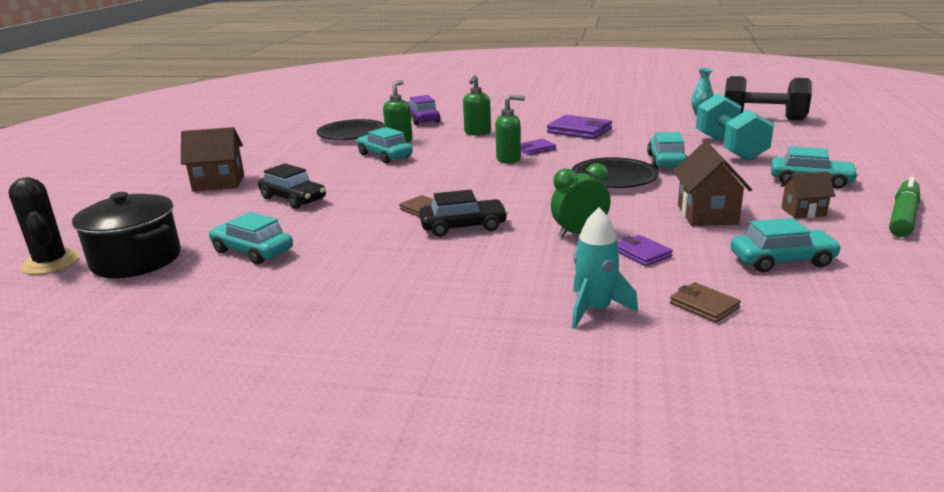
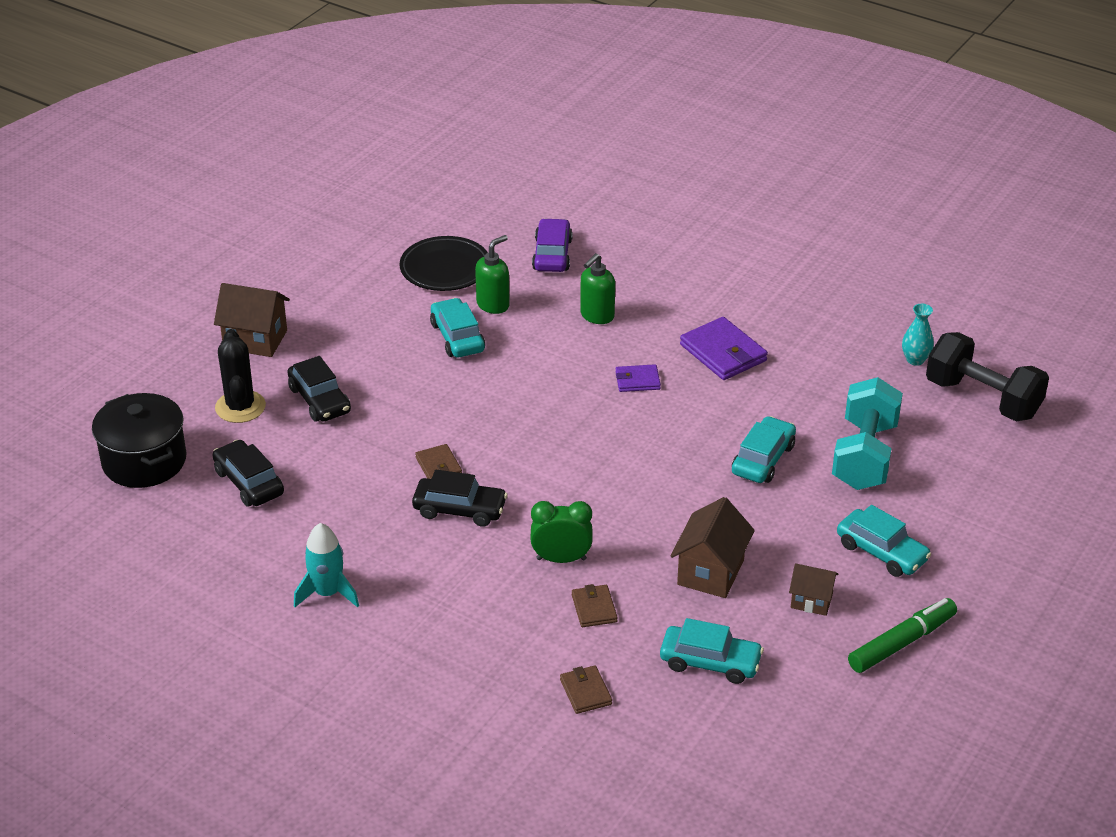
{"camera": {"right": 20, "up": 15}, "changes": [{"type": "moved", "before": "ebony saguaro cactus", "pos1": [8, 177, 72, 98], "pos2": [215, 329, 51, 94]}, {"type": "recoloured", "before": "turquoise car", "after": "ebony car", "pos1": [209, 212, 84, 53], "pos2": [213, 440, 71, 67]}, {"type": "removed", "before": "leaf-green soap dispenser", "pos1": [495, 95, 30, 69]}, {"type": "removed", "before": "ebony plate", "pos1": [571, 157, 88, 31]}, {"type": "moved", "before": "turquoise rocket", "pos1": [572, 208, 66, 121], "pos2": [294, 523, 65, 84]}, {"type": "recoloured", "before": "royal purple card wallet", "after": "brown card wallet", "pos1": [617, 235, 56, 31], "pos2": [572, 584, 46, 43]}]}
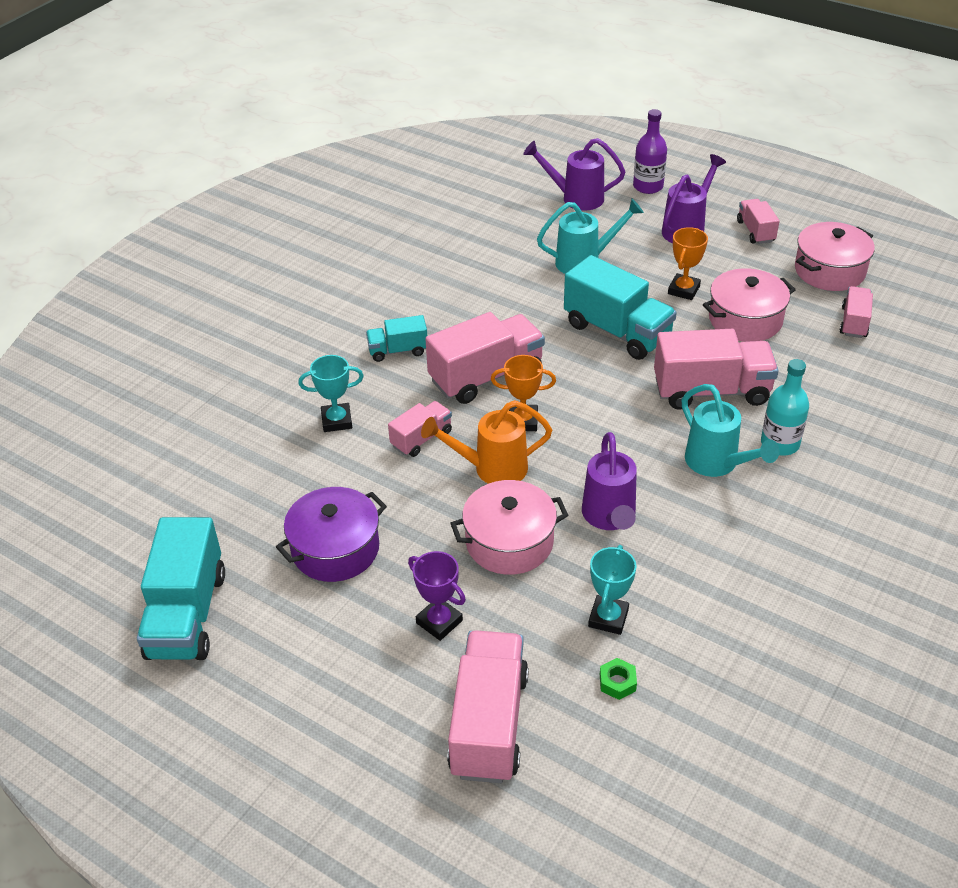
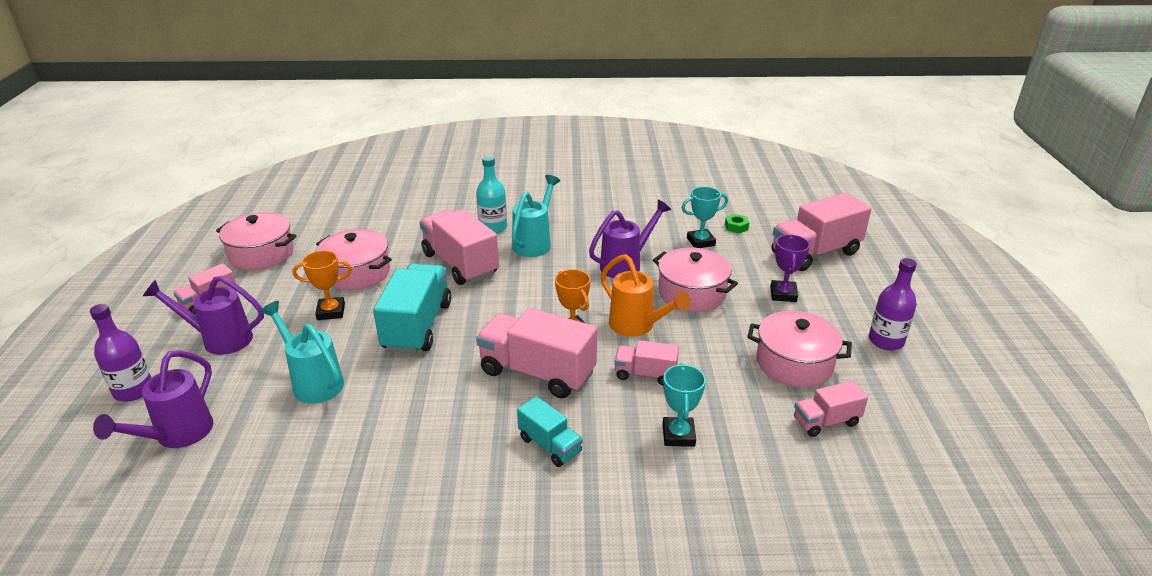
{"camera": {"right": -125, "up": -10}, "changes": [{"type": "removed", "before": "turquoise lorry", "pos1": [137, 517, 88, 143]}, {"type": "recoloured", "before": "royal purple pot", "after": "pink pot", "pos1": [276, 487, 111, 95], "pos2": [747, 311, 105, 76]}, {"type": "turned", "before": "turquoise prize cup", "pos1": [298, 355, 66, 77], "pos2": [663, 363, 43, 84], "turn": 45}, {"type": "turned", "before": "royal purple sprinkling can", "pos1": [523, 138, 102, 72], "pos2": [93, 350, 120, 98], "turn": 45}, {"type": "moved", "before": "pink lorry", "pos1": [840, 286, 33, 52], "pos2": [794, 381, 74, 56]}, {"type": "added", "after": "royal purple bottle", "pos2": [869, 258, 48, 92]}]}
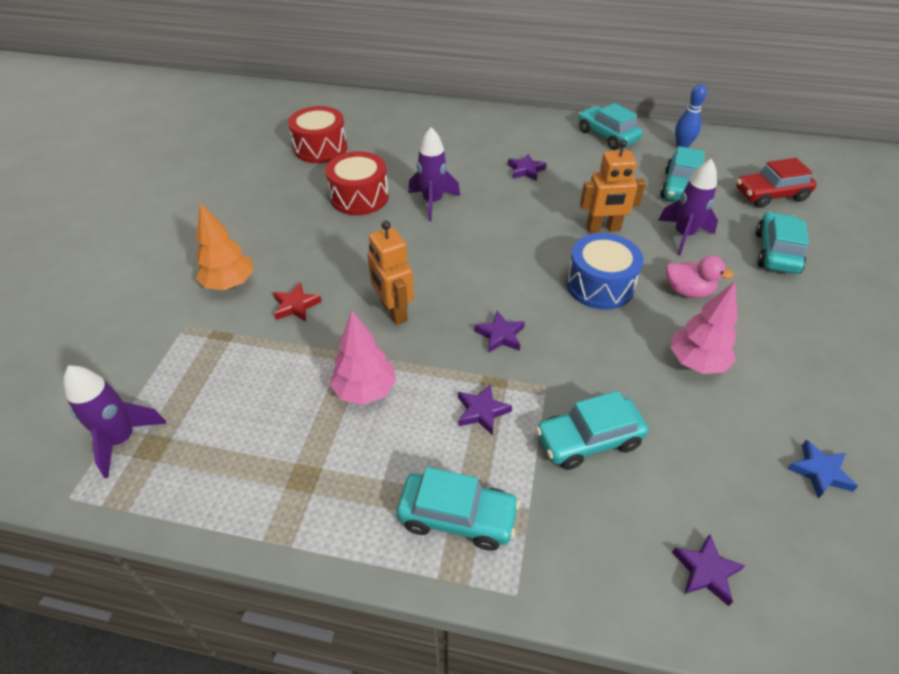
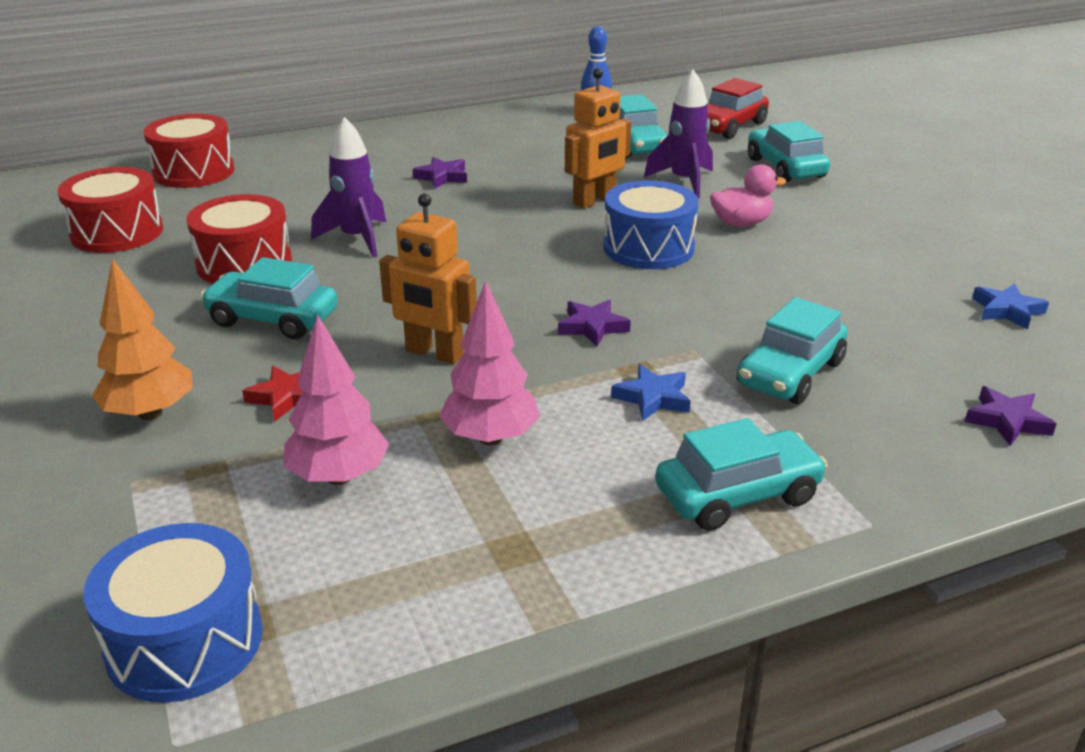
{"camera": {"right": -35, "up": -15}, "changes": [{"type": "replaced", "before": "royal purple rocket", "after": "cobalt drum", "pos1": [63, 365, 104, 113], "pos2": [84, 523, 179, 180]}, {"type": "recoloured", "before": "royal purple five-pointed star", "after": "cobalt five-pointed star", "pos1": [458, 384, 54, 52], "pos2": [611, 364, 80, 57]}, {"type": "moved", "before": "turquoise car", "pos1": [579, 103, 64, 47], "pos2": [200, 257, 138, 82]}, {"type": "moved", "before": "pink fir tree", "pos1": [670, 281, 68, 93], "pos2": [284, 314, 105, 171]}, {"type": "added", "after": "crimson drum", "pos2": [144, 114, 91, 74]}]}
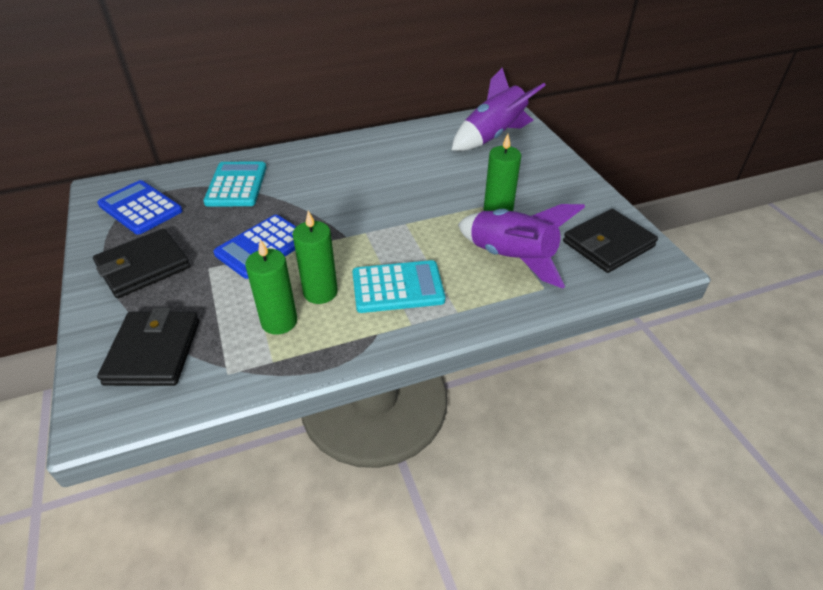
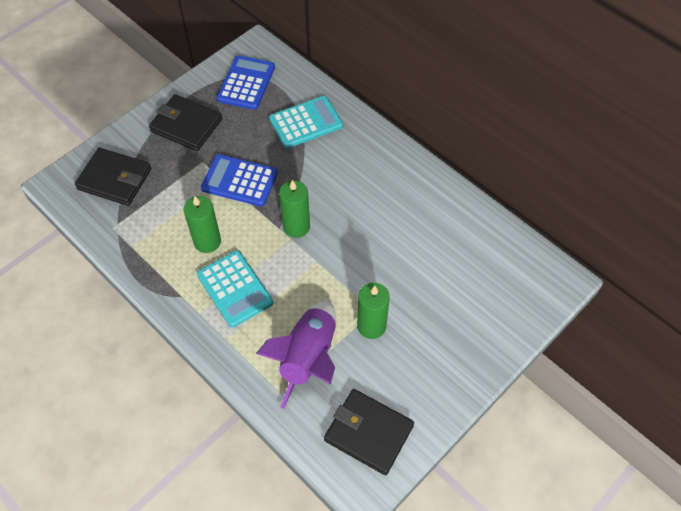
{"camera": {"right": 65, "up": 15}, "changes": [{"type": "turned", "before": "ebony card wallet", "pos1": [97, 308, 102, 78], "pos2": [75, 148, 76, 58], "turn": 45}, {"type": "moved", "before": "leaf-green pillar candle", "pos1": [245, 239, 52, 96], "pos2": [279, 180, 31, 58]}, {"type": "removed", "before": "royal purple rocket", "pos1": [452, 68, 94, 83]}]}
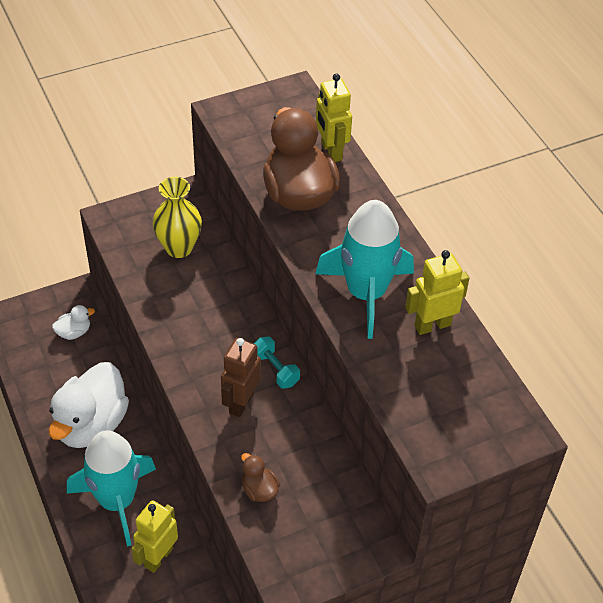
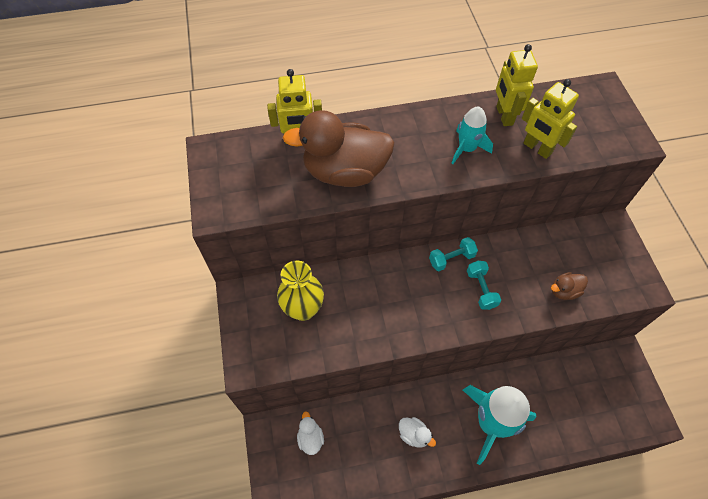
{"camera": {"right": -75, "up": 10}, "changes": [{"type": "resized", "before": "snow-white toy duck", "pos1": [49, 362, 80, 86], "pos2": [399, 417, 37, 31], "scale": 0.44}, {"type": "moved", "before": "bright yellow robot figure", "pos1": [131, 500, 47, 73], "pos2": [522, 79, 57, 80]}, {"type": "replaced", "before": "brown robot figure", "after": "turquoise dumbbell", "pos1": [221, 338, 40, 79], "pos2": [467, 261, 34, 49]}, {"type": "resized", "before": "turquoise rocket", "pos1": [315, 200, 99, 139], "pos2": [451, 107, 42, 57], "scale": 0.53}]}
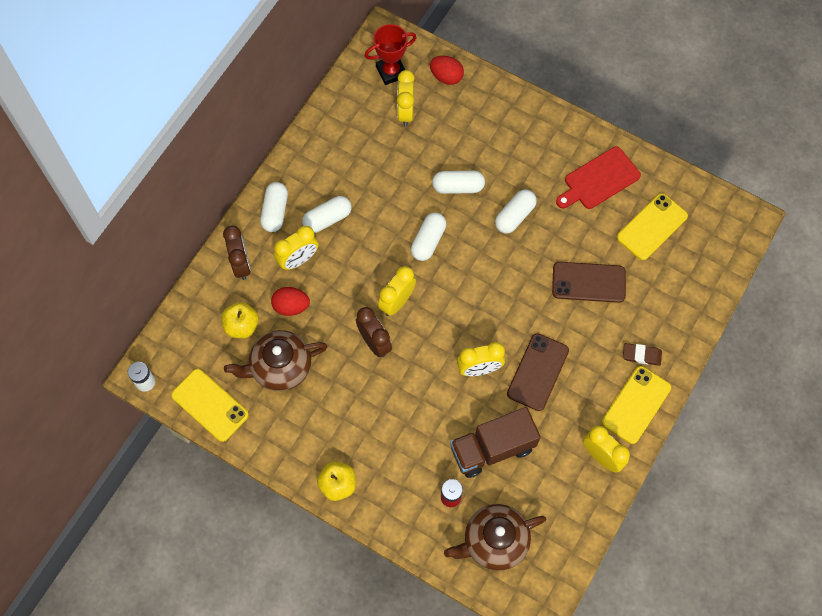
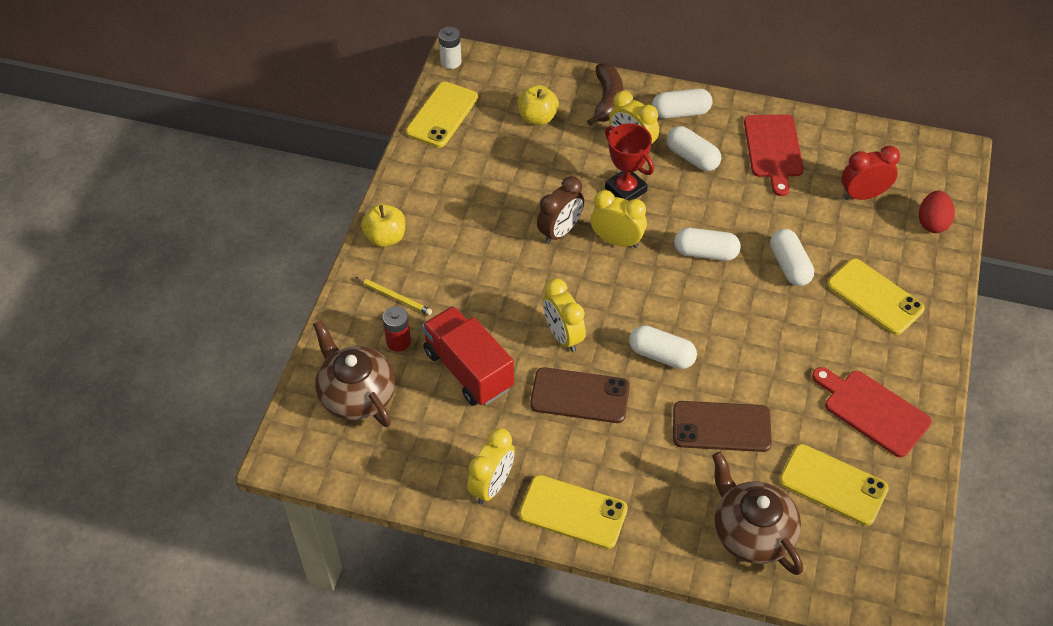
{"camera": {"right": 75, "up": -15}, "changes": [{"type": "replaced", "before": "brown alarm clock", "after": "brown banana fruit", "pos1": [223, 226, 28, 54], "pos2": [587, 63, 36, 63]}, {"type": "moved", "before": "brown teapot", "pos1": [224, 330, 104, 61], "pos2": [712, 452, 91, 123]}, {"type": "removed", "before": "crimson egg shape", "pos1": [271, 287, 39, 29]}, {"type": "moved", "before": "crimson prize cup", "pos1": [365, 24, 52, 61], "pos2": [605, 123, 49, 78]}, {"type": "recoloured", "before": "bright yellow alarm clock", "after": "crimson alarm clock", "pos1": [397, 70, 18, 56], "pos2": [841, 146, 59, 54]}, {"type": "recoloured", "before": "brown lorry", "after": "crimson lorry", "pos1": [450, 407, 91, 71], "pos2": [422, 306, 92, 100]}, {"type": "moved", "before": "snow-white capsule", "pos1": [495, 190, 42, 43], "pos2": [629, 325, 68, 44]}, {"type": "turned", "before": "brown phone", "pos1": [552, 262, 74, 41], "pos2": [673, 401, 99, 51], "turn": -75}, {"type": "removed", "before": "brown gum eraser", "pos1": [623, 343, 39, 23]}, {"type": "added", "after": "bright yellow pencil", "pos2": [355, 277, 77, 38]}, {"type": "added", "after": "crimson chopping board", "pos2": [744, 114, 60, 82]}, {"type": "added", "after": "bright yellow phone", "pos2": [827, 259, 98, 76]}]}
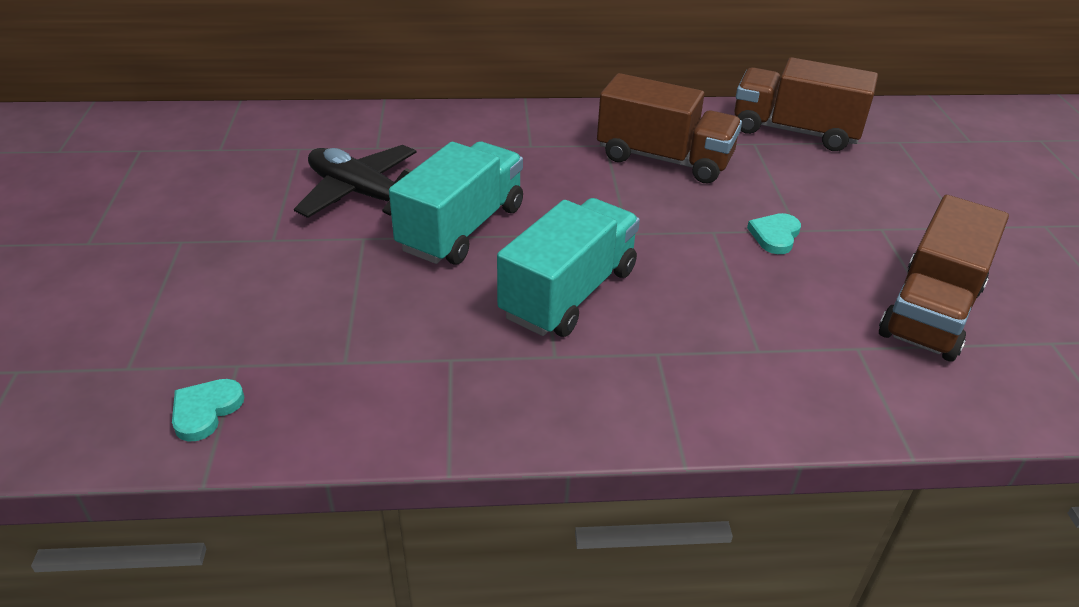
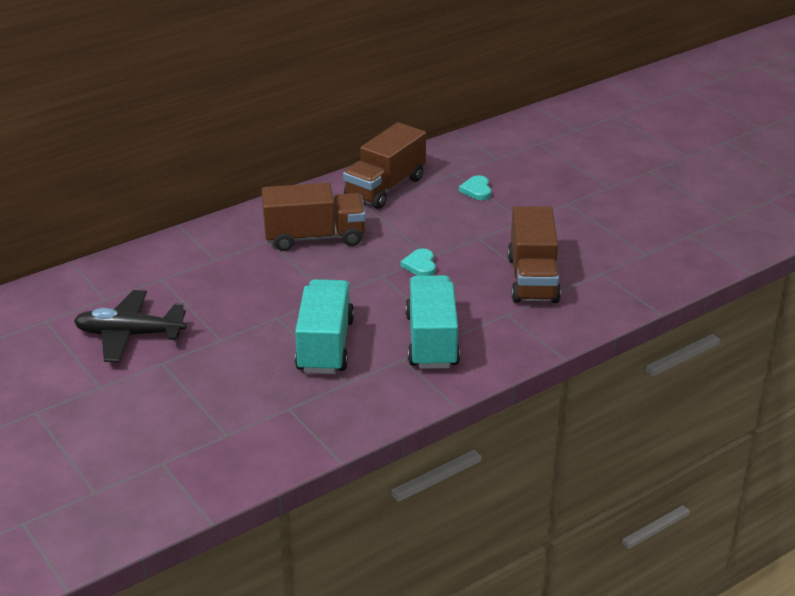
{"camera": {"right": -30, "up": -5}, "changes": [{"type": "moved", "before": "turquoise heart", "pos1": [172, 379, 72, 63], "pos2": [459, 175, 32, 25]}, {"type": "moved", "before": "turquoise lorry", "pos1": [389, 142, 134, 122], "pos2": [405, 275, 55, 94]}, {"type": "turned", "before": "brown lorry", "pos1": [734, 57, 144, 94], "pos2": [343, 122, 83, 87], "turn": -45}]}
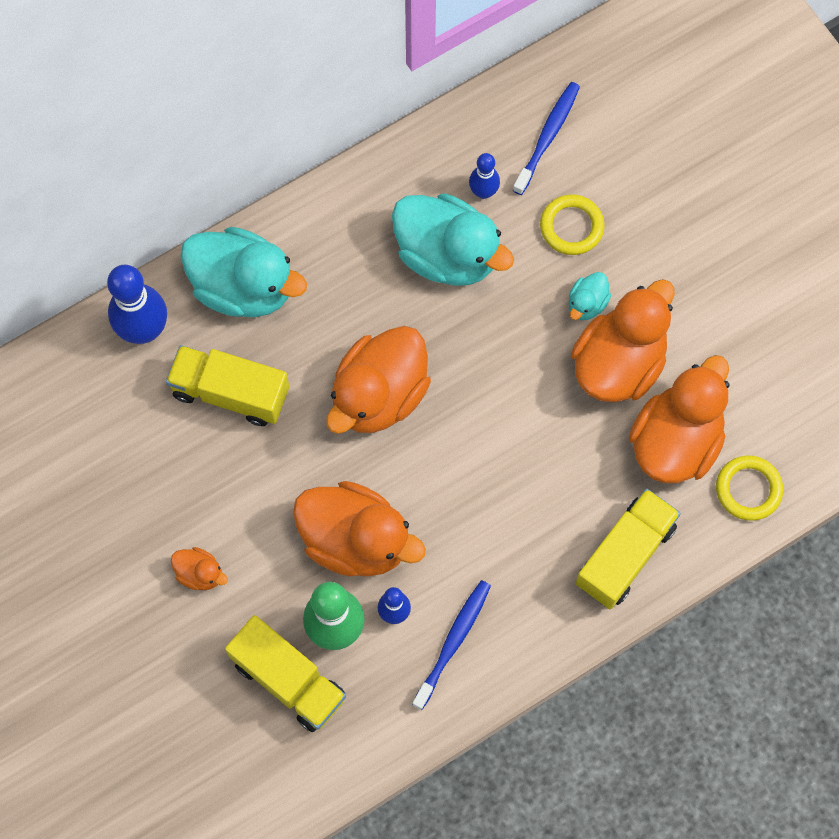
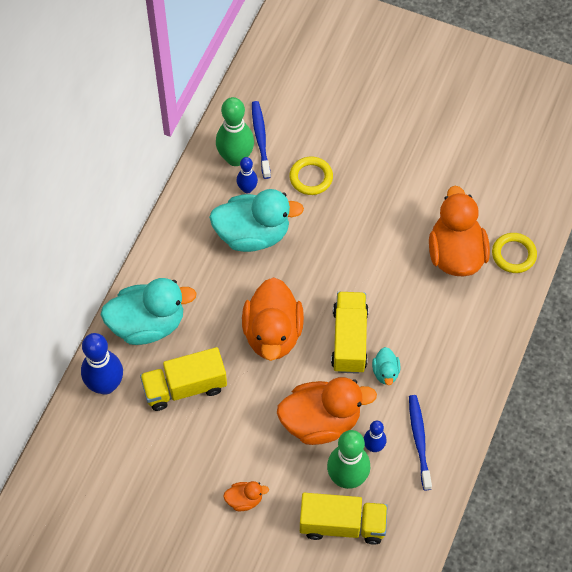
{"camera": {"right": -35, "up": -10}, "changes": [{"type": "moved", "before": "turquoise toy duck", "pos1": [569, 272, 42, 48], "pos2": [372, 347, 28, 38]}, {"type": "removed", "before": "orange toy duck", "pos1": [571, 279, 104, 123]}, {"type": "moved", "before": "bright yellow lorry", "pos1": [575, 489, 106, 120], "pos2": [331, 292, 38, 82]}, {"type": "added", "after": "leaf-green skittle", "pos2": [216, 97, 38, 69]}]}
